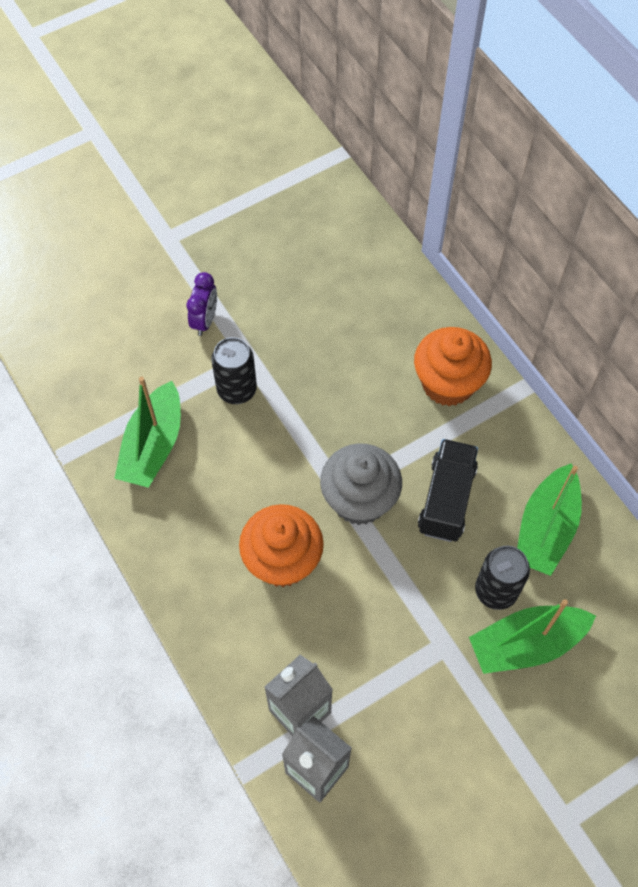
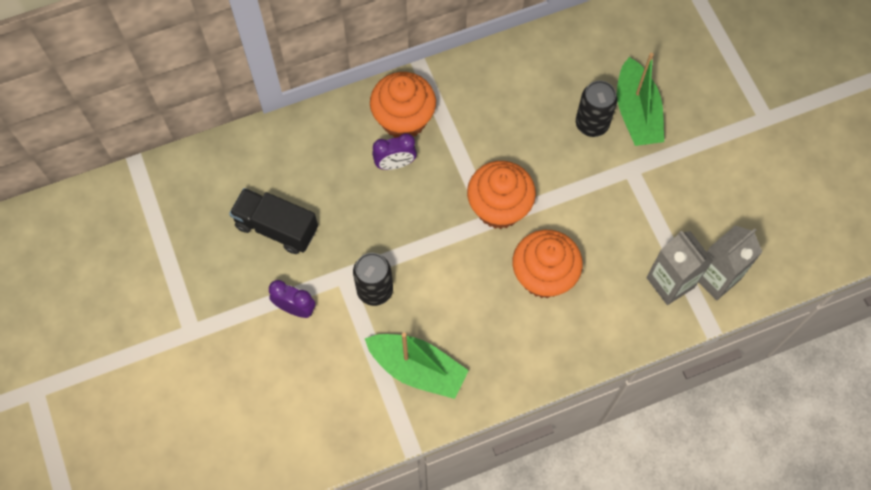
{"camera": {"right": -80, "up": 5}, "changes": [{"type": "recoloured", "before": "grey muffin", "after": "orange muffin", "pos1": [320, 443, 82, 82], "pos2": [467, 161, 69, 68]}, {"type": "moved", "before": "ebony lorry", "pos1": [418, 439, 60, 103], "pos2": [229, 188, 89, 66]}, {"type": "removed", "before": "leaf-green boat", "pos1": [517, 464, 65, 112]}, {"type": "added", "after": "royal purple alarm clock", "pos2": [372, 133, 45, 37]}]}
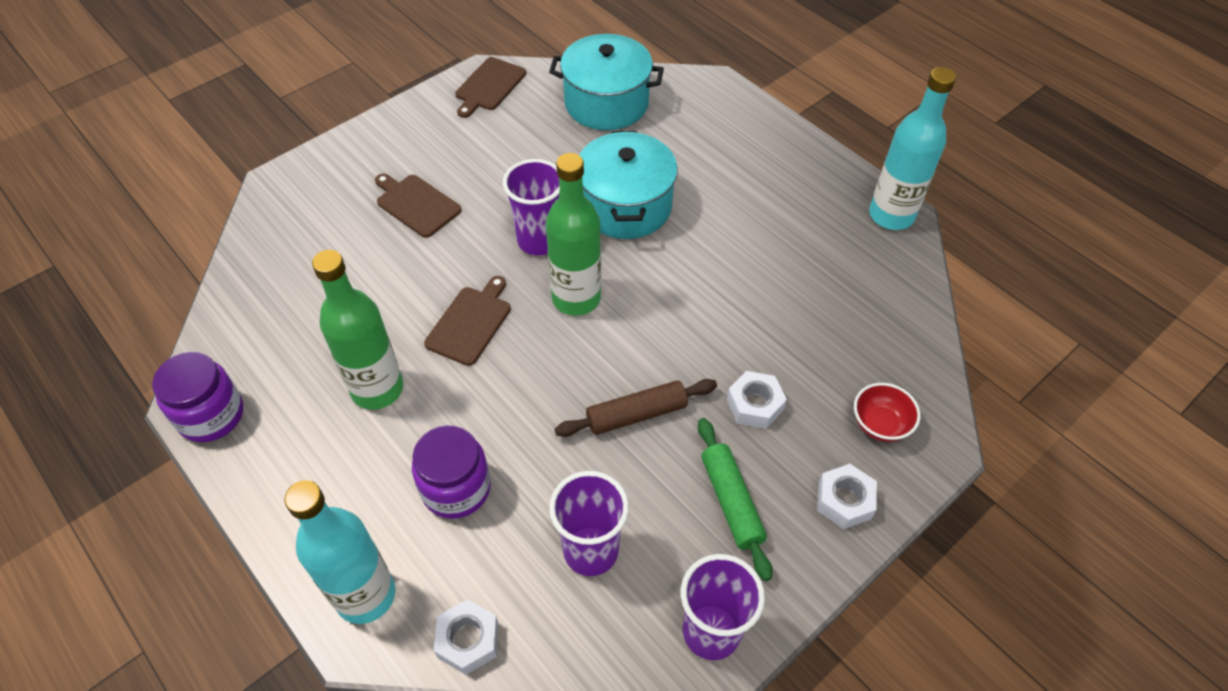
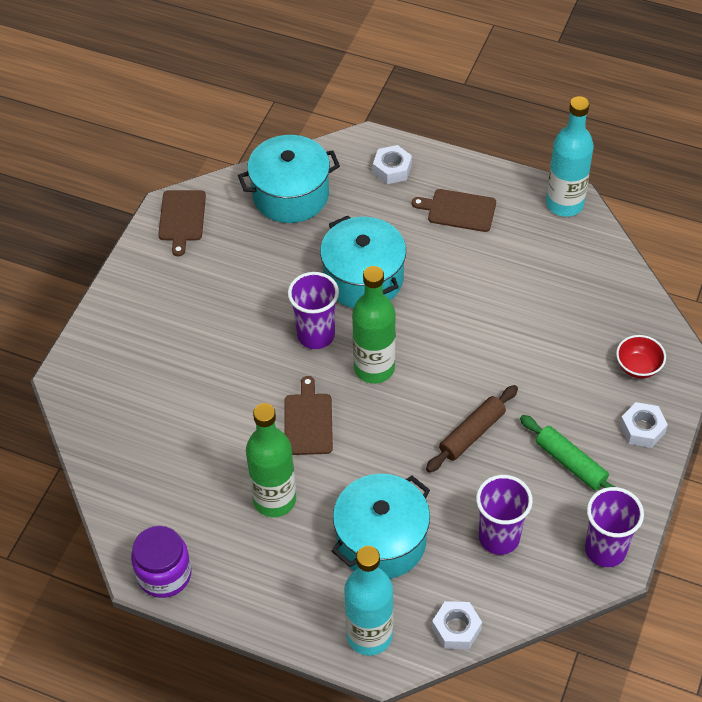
{"camera": {"right": -25, "up": 0}, "changes": [{"type": "moved", "before": "brown chopping board", "pos1": [375, 174, 87, 64], "pos2": [412, 189, 84, 43]}, {"type": "replaced", "before": "royal purple preserve jar", "after": "turquoise pot", "pos1": [412, 425, 79, 94], "pos2": [332, 474, 98, 105]}, {"type": "moved", "before": "snow-white nut", "pos1": [727, 371, 60, 58], "pos2": [373, 145, 39, 39]}]}
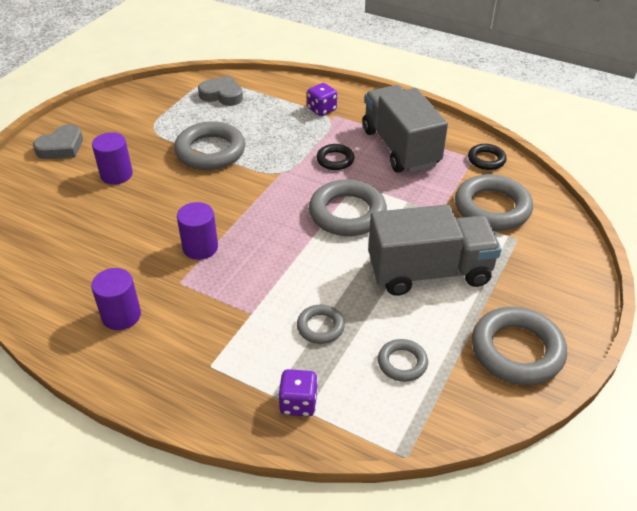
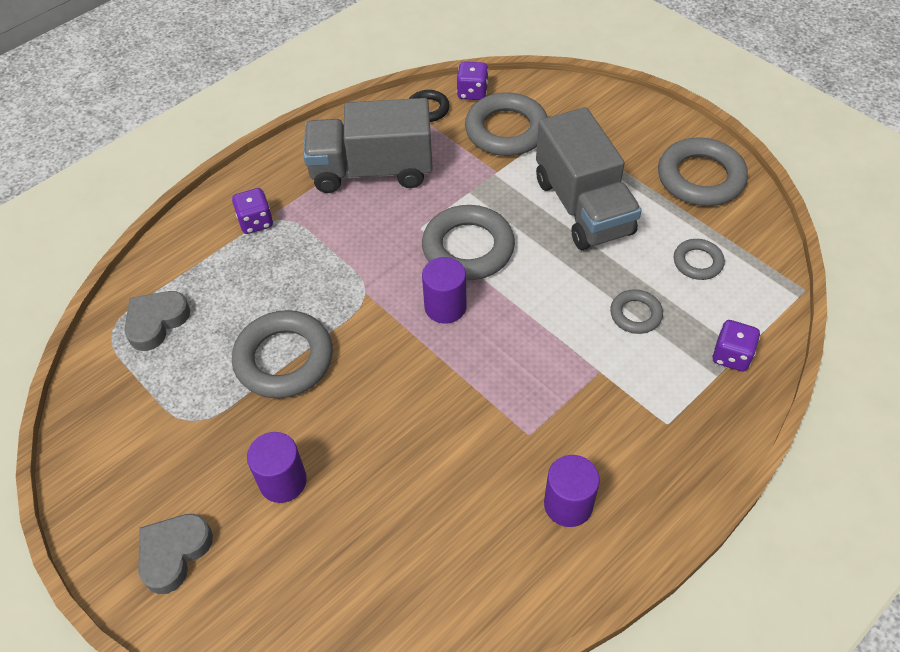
{"camera": {"right": -70, "up": 10}, "changes": [{"type": "turned", "before": "grey heart", "pos1": [33, 124, 50, 35], "pos2": [138, 514, 75, 80], "turn": -120}, {"type": "moved", "before": "royal purple cylinder", "pos1": [177, 202, 41, 58], "pos2": [422, 257, 45, 67]}, {"type": "removed", "before": "ebony hoop", "pos1": [316, 144, 38, 26]}, {"type": "turned", "before": "grey lorry", "pos1": [368, 204, 133, 92], "pos2": [536, 107, 106, 143], "turn": 150}, {"type": "added", "after": "royal purple die", "pos2": [457, 61, 31, 39]}]}
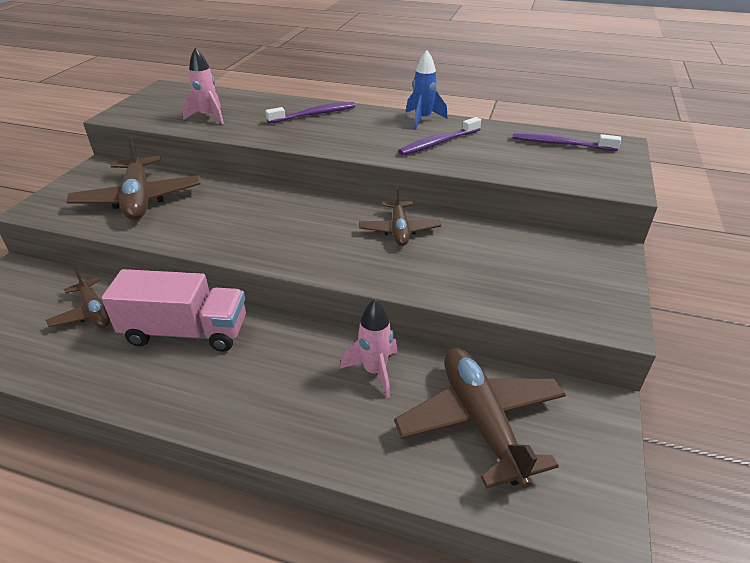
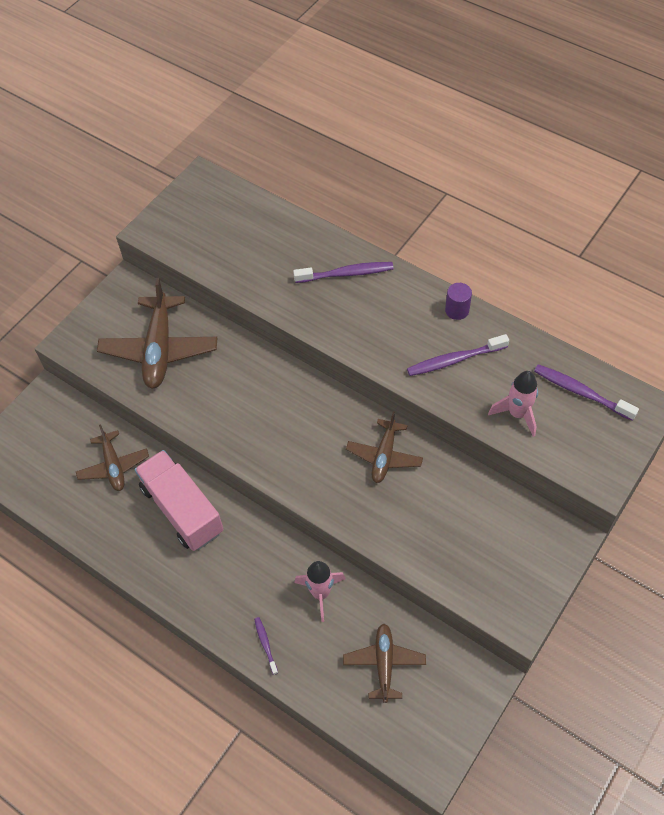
{"camera": {"right": 20, "up": 20}, "changes": [{"type": "turned", "before": "pink lorry", "pos1": [101, 269, 145, 83], "pos2": [135, 450, 89, 101], "turn": -150}, {"type": "moved", "before": "pink rocket", "pos1": [182, 48, 42, 76], "pos2": [488, 371, 50, 66]}, {"type": "resized", "before": "brown plane", "pos1": [394, 348, 172, 141], "pos2": [343, 624, 83, 79], "scale": 0.6}, {"type": "replaced", "before": "cobalt rocket", "after": "royal purple cylinder", "pos1": [406, 50, 41, 80], "pos2": [445, 283, 27, 37]}, {"type": "added", "after": "royal purple dental brush", "pos2": [254, 617, 24, 58]}]}
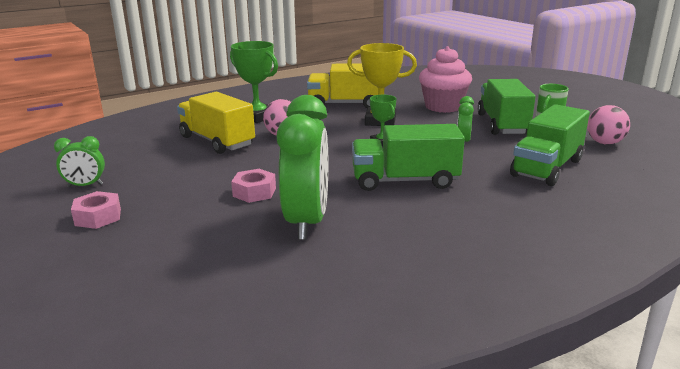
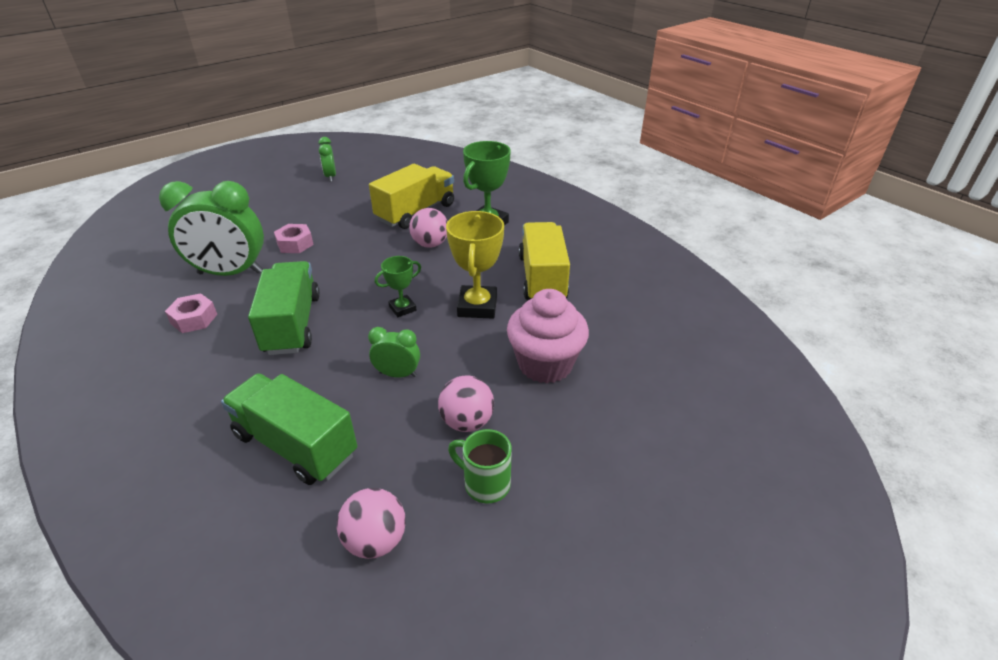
{"camera": {"right": 85, "up": 15}, "changes": [{"type": "moved", "before": "pink nut", "pos1": [71, 191, 50, 38], "pos2": [165, 293, 52, 40]}, {"type": "replaced", "before": "leaf-green lorry", "after": "pink ball", "pos1": [477, 79, 58, 56], "pos2": [438, 375, 56, 57]}]}
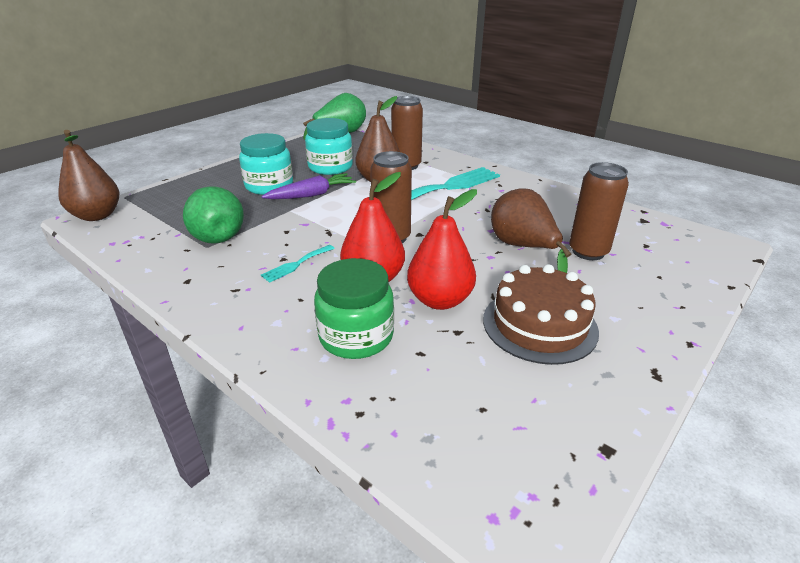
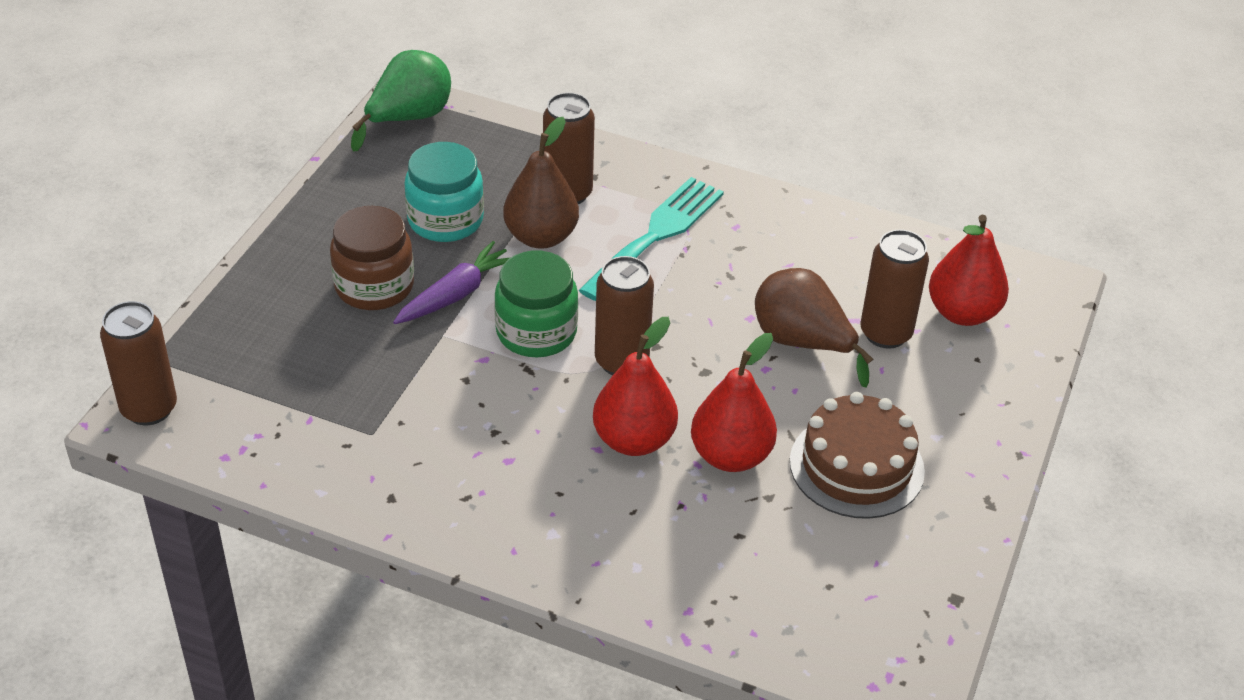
{"camera": {"right": -20, "up": 10}, "changes": [{"type": "replaced", "before": "brown pear", "after": "brown tin", "pos1": [58, 130, 61, 91], "pos2": [100, 301, 77, 124]}, {"type": "removed", "before": "leaf-green pear", "pos1": [183, 186, 61, 58]}, {"type": "recoloured", "before": "turquoise preserve jar", "after": "brown preserve jar", "pos1": [239, 133, 54, 62], "pos2": [330, 206, 84, 104]}, {"type": "removed", "before": "turquoise dinner fork", "pos1": [261, 245, 74, 38]}, {"type": "moved", "before": "leaf-green preserve jar", "pos1": [314, 258, 80, 101], "pos2": [494, 251, 84, 106]}, {"type": "added", "after": "crimson pear", "pos2": [929, 215, 80, 111]}]}
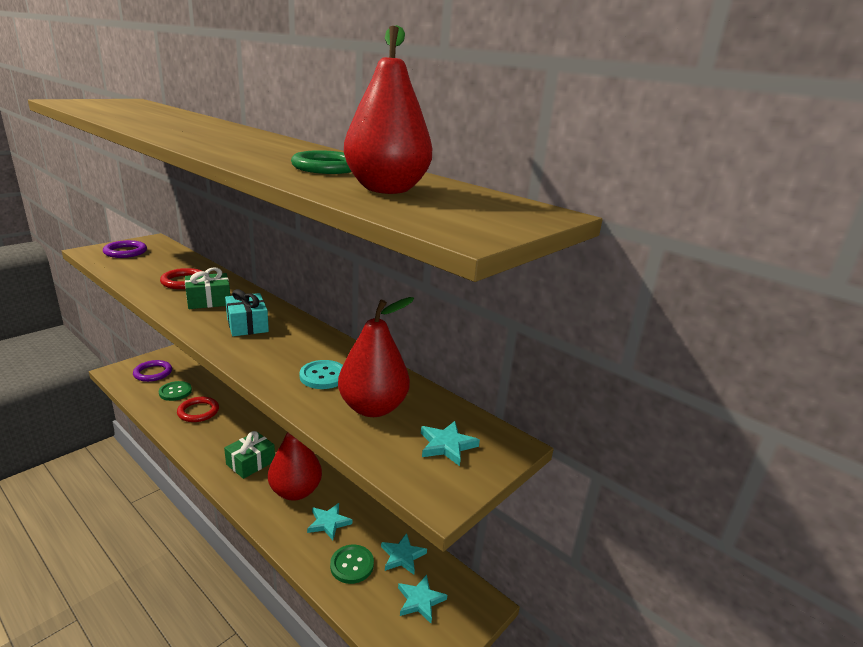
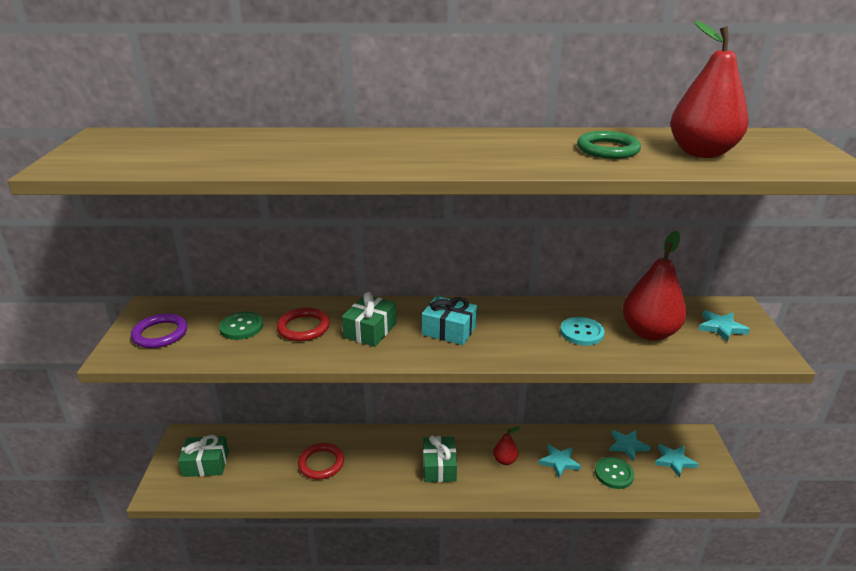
{"camera": {"right": -40, "up": 5}, "changes": [{"type": "replaced", "before": "royal purple hoop", "after": "leaf-green gift", "pos1": [133, 360, 39, 22], "pos2": [178, 435, 51, 42]}, {"type": "moved", "before": "leaf-green button", "pos1": [159, 381, 33, 20], "pos2": [219, 312, 44, 28]}, {"type": "resized", "before": "crimson pear", "pos1": [268, 433, 54, 68], "pos2": [493, 426, 27, 39], "scale": 0.49}]}
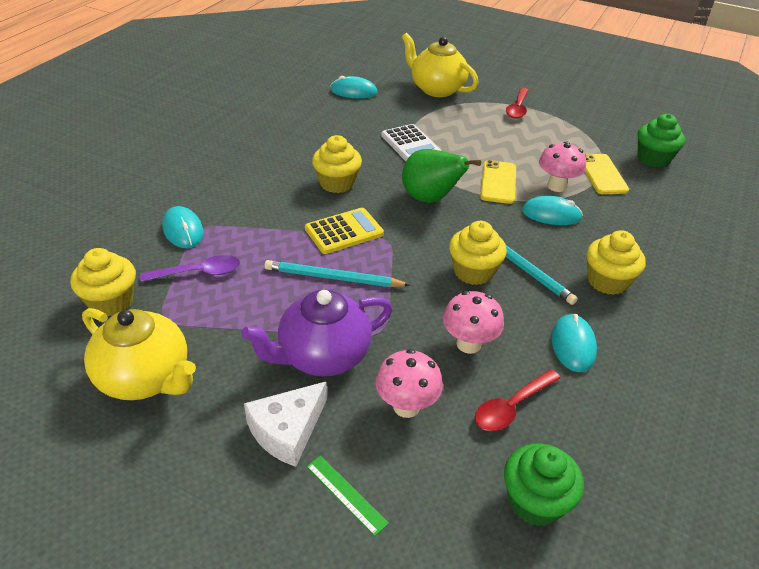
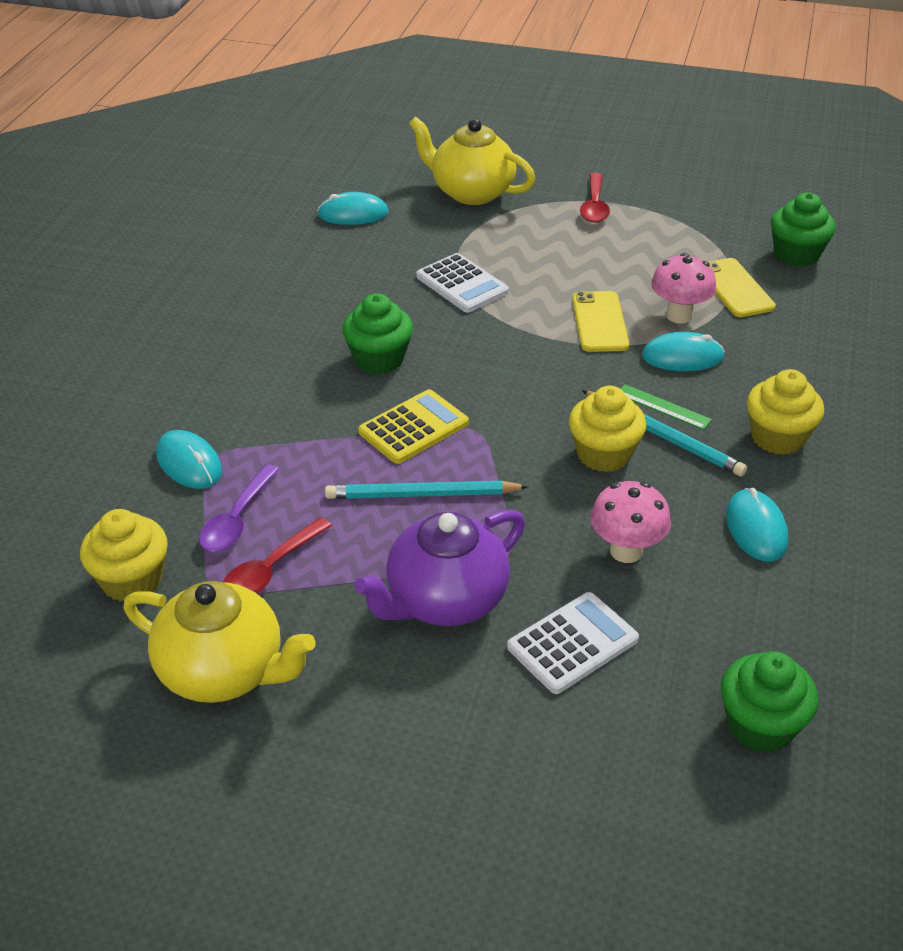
{"camera": {"right": -10, "up": 0}, "changes": [{"type": "turned", "before": "royal purple tablespoon", "pos1": [140, 255, 100, 27], "pos2": [199, 464, 80, 88], "turn": 135}, {"type": "removed", "before": "snow-white cheese", "pos1": [244, 381, 83, 86]}, {"type": "moved", "before": "leaf-green ruler", "pos1": [306, 456, 83, 80], "pos2": [621, 384, 91, 46]}, {"type": "recoloured", "before": "bright yellow muffin", "after": "leaf-green muffin", "pos1": [312, 135, 50, 58], "pos2": [342, 293, 71, 81]}, {"type": "replaced", "before": "pink mushroom", "after": "snow-white pocket calculator", "pos1": [375, 349, 68, 69], "pos2": [507, 592, 132, 102]}, {"type": "removed", "before": "leaf-green pear", "pos1": [402, 149, 79, 54]}, {"type": "moved", "before": "crimson tablespoon", "pos1": [475, 369, 85, 62], "pos2": [223, 517, 109, 76]}]}
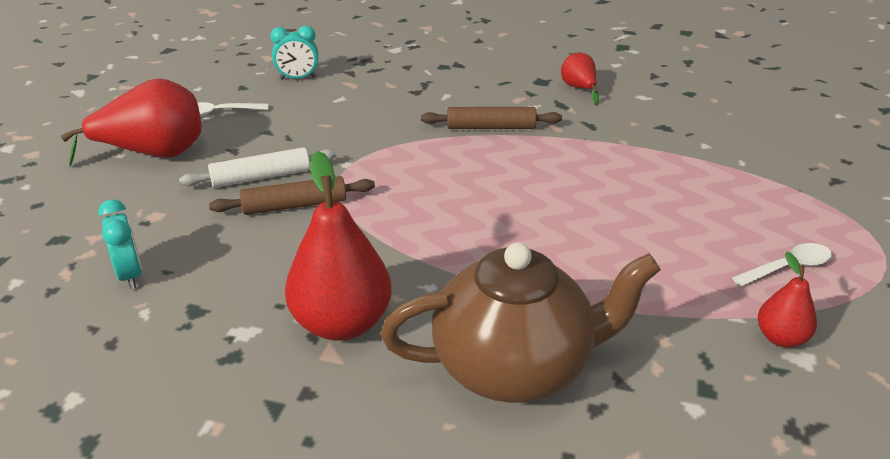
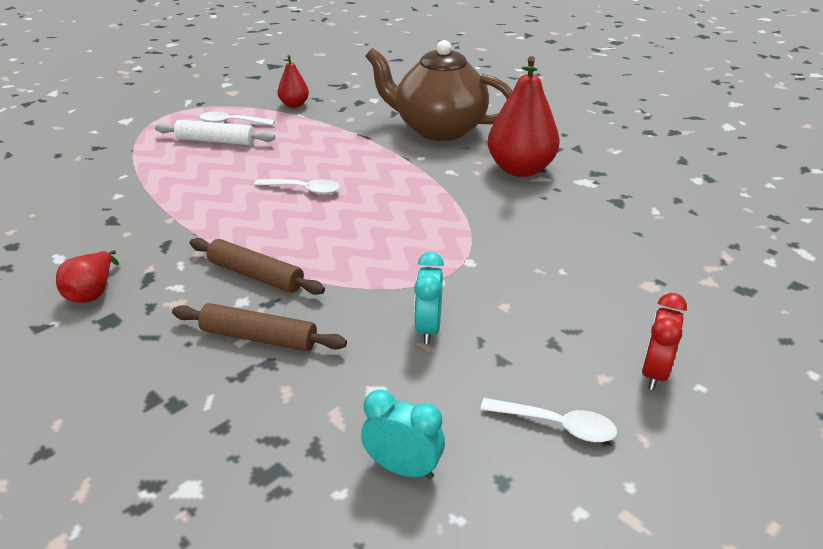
{"camera": {"right": -150, "up": 0}, "changes": [{"type": "replaced", "before": "crimson pear", "after": "crimson alarm clock", "pos1": [61, 78, 141, 89], "pos2": [642, 293, 45, 97]}, {"type": "moved", "before": "turquoise alarm clock", "pos1": [98, 199, 44, 90], "pos2": [414, 252, 30, 92]}, {"type": "moved", "before": "snow-white rolling pin", "pos1": [179, 147, 157, 41], "pos2": [155, 120, 120, 25]}, {"type": "moved", "before": "brown rolling pin", "pos1": [209, 176, 166, 39], "pos2": [172, 303, 175, 48]}, {"type": "added", "after": "snow-white tablespoon", "pos2": [254, 179, 86, 16]}]}
